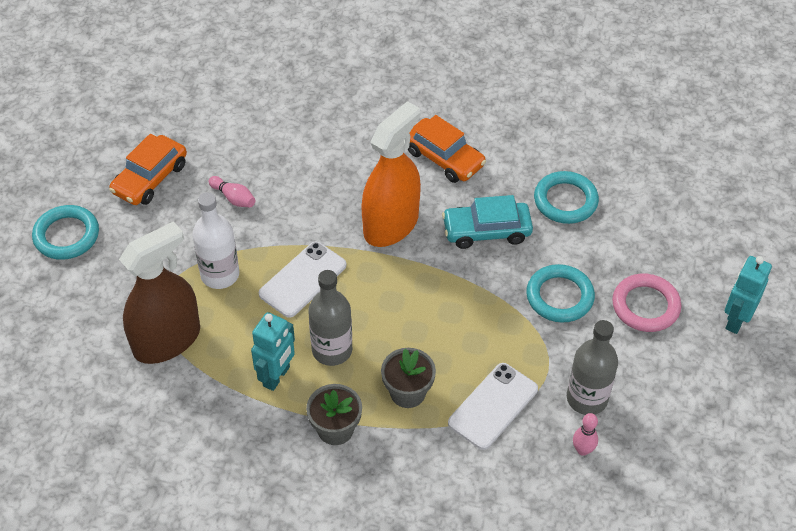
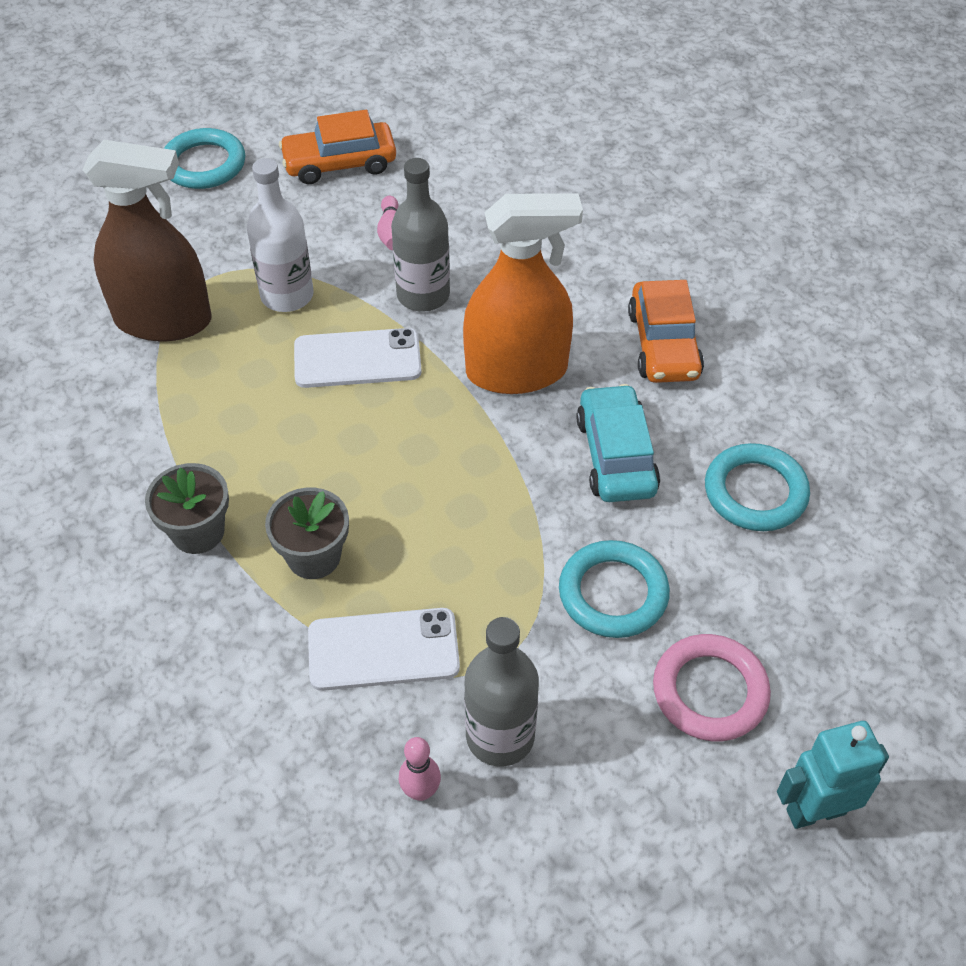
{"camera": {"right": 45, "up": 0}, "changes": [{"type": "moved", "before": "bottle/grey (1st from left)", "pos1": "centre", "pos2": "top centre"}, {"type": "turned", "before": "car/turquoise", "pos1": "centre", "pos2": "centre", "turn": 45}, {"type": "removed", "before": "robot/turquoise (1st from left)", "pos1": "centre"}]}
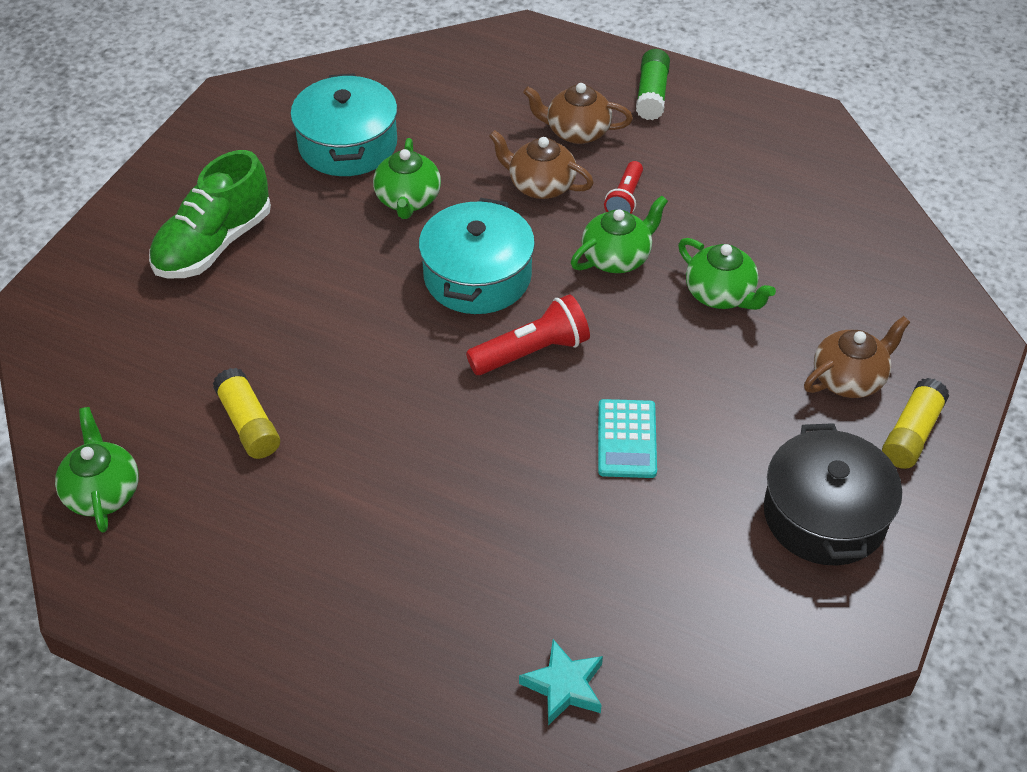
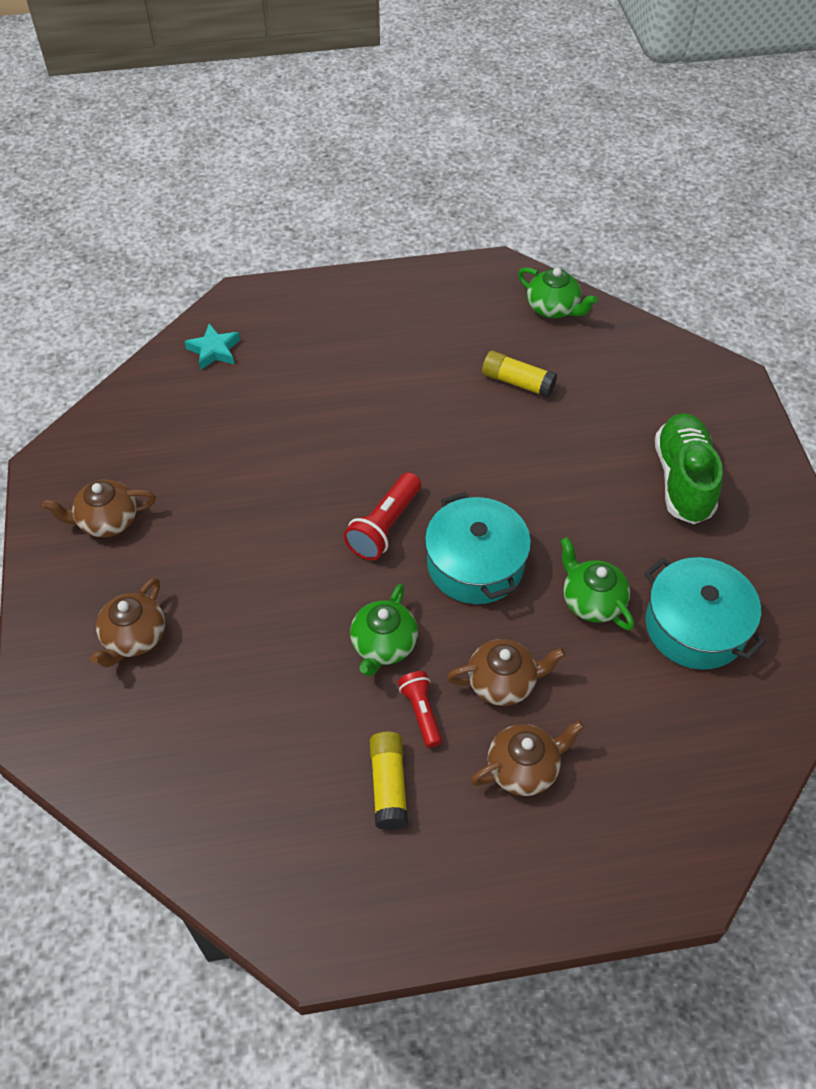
{"camera": {"right": 145, "up": 5}, "changes": [{"type": "replaced", "before": "pot/black", "after": "teapot/brown (1st from left)", "pos1": "middle right", "pos2": "middle left"}, {"type": "moved", "before": "glue stick/yellow (2nd from left in the first image)", "after": "glue stick/yellow (1st from left)", "pos1": "middle right", "pos2": "bottom centre"}, {"type": "removed", "before": "calculator/turquoise", "pos1": "centre"}, {"type": "removed", "before": "glue stick/green", "pos1": "top centre"}, {"type": "removed", "before": "teapot/green (4th from left)", "pos1": "middle right"}]}
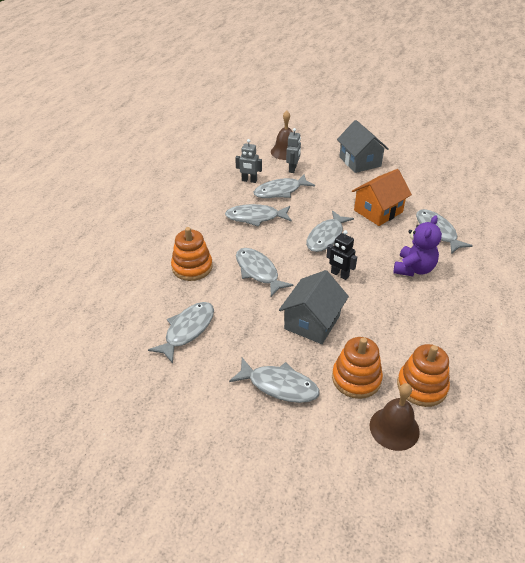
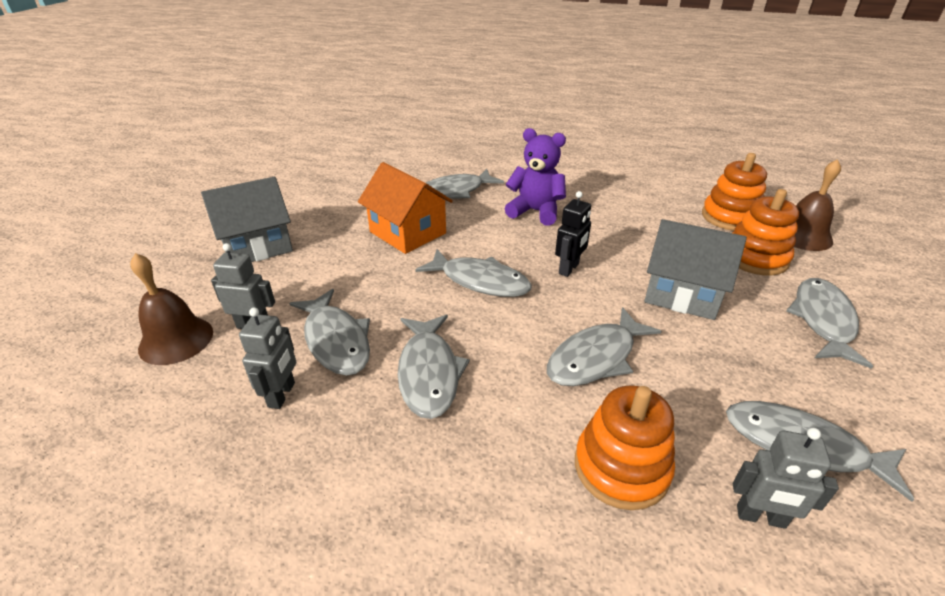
{"camera": {"right": -95, "up": -5}, "changes": [{"type": "added", "after": "robot/grey (3rd from left)", "pos2": "bottom right"}]}
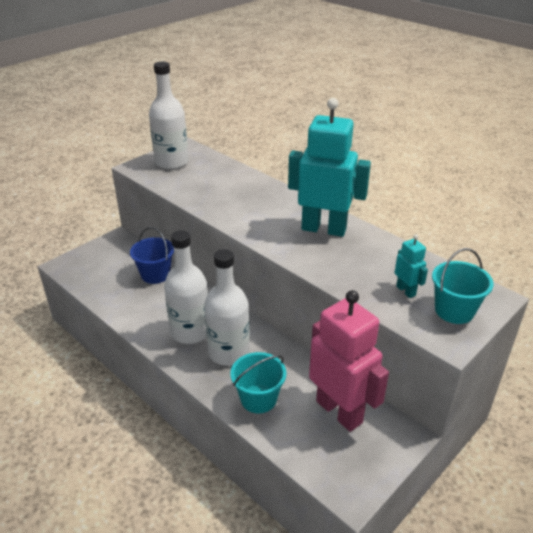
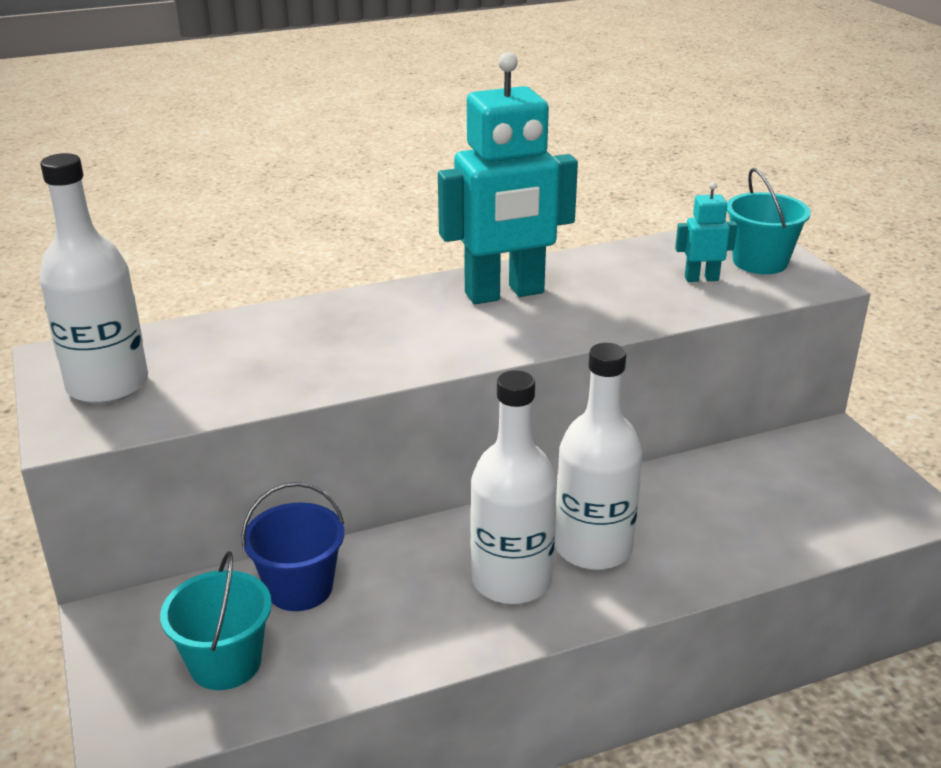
{"camera": {"right": -65, "up": -5}, "changes": [{"type": "moved", "before": "bucket/turquoise (1st from left)", "pos1": "bottom centre", "pos2": "bottom left"}, {"type": "turned", "before": "robot/turquoise (1st from left)", "pos1": "top centre", "pos2": "top centre", "turn": -150}, {"type": "removed", "before": "robot/pink", "pos1": "bottom centre"}]}
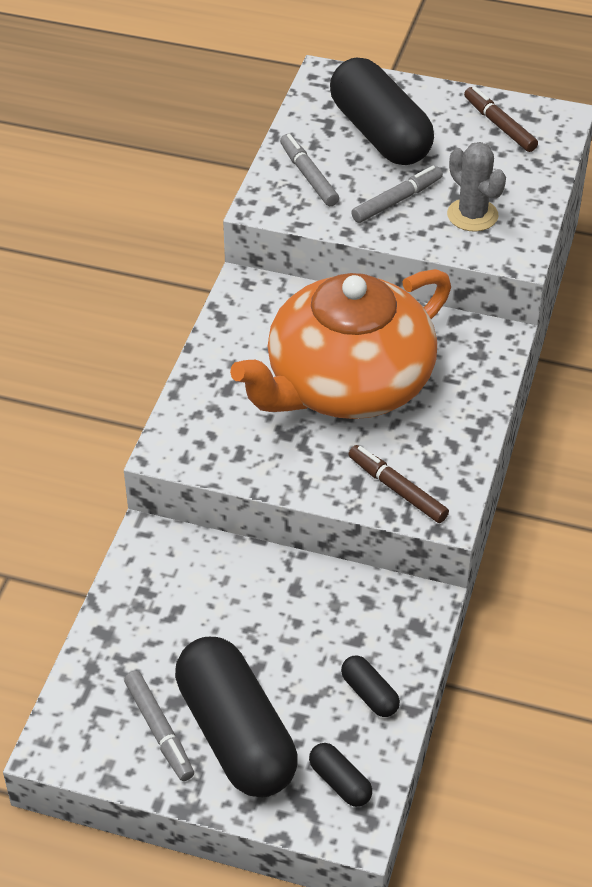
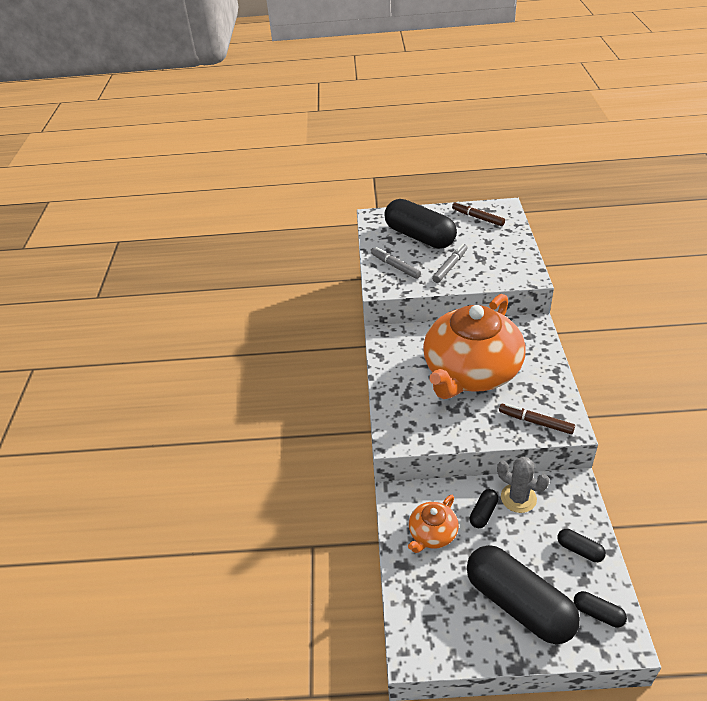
{"camera": {"right": -15, "up": -5}, "changes": [{"type": "added", "after": "teapot/orange (1st from left)", "pos2": "bottom centre"}, {"type": "added", "after": "capsule/black (2nd from left)", "pos2": "bottom right"}, {"type": "moved", "before": "cactus/grey", "pos1": "top right", "pos2": "bottom right"}, {"type": "removed", "before": "marker/grey (1st from left)", "pos1": "bottom left"}]}
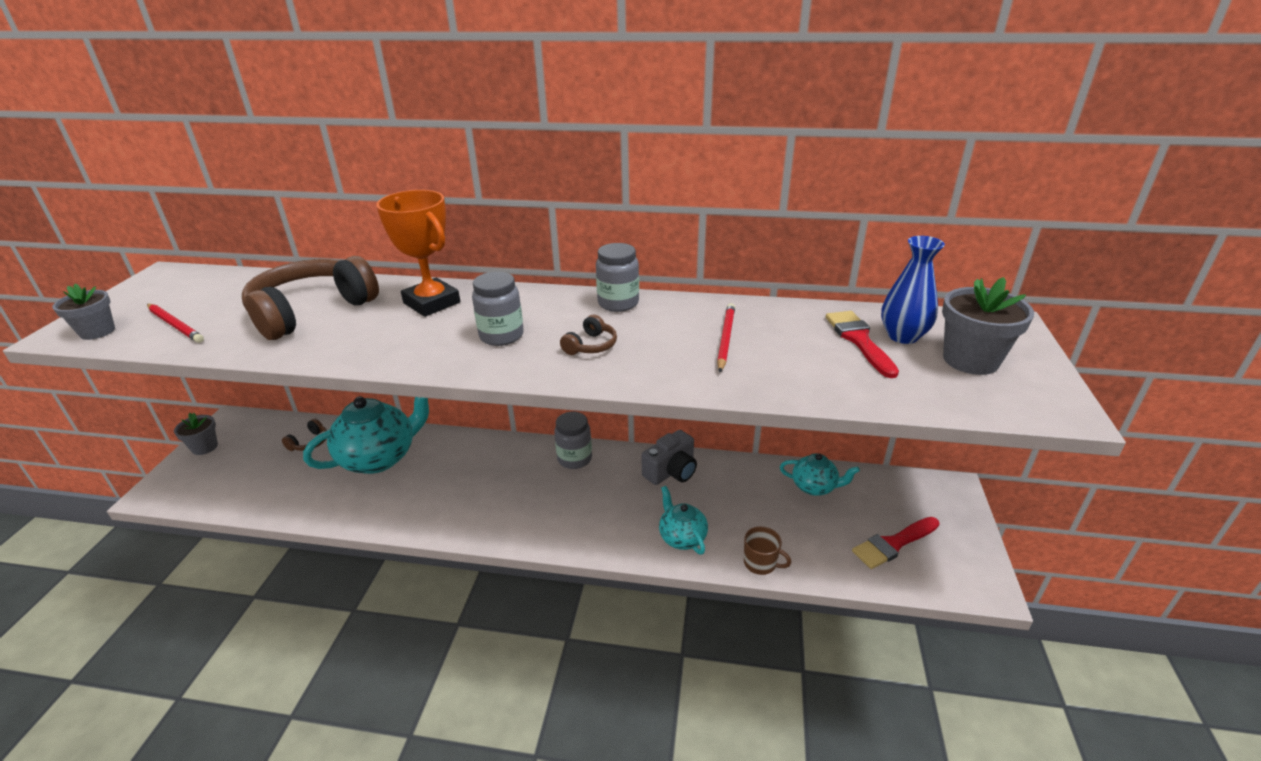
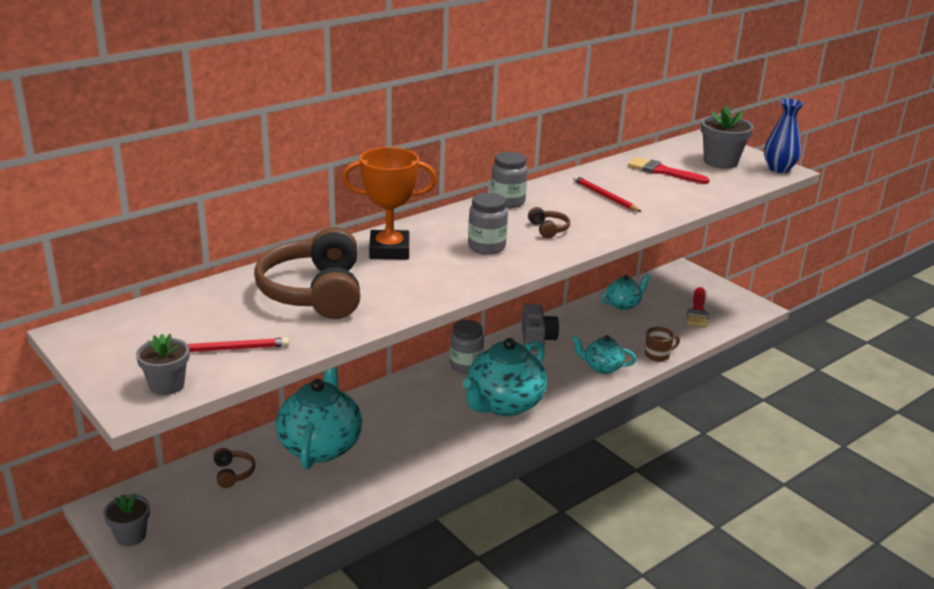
{"camera": {"right": -50, "up": -5}, "changes": [{"type": "added", "after": "teapot/turquoise (2nd from left)", "pos2": "centre"}, {"type": "moved", "before": "vase/blue", "pos1": "middle right", "pos2": "top right"}]}
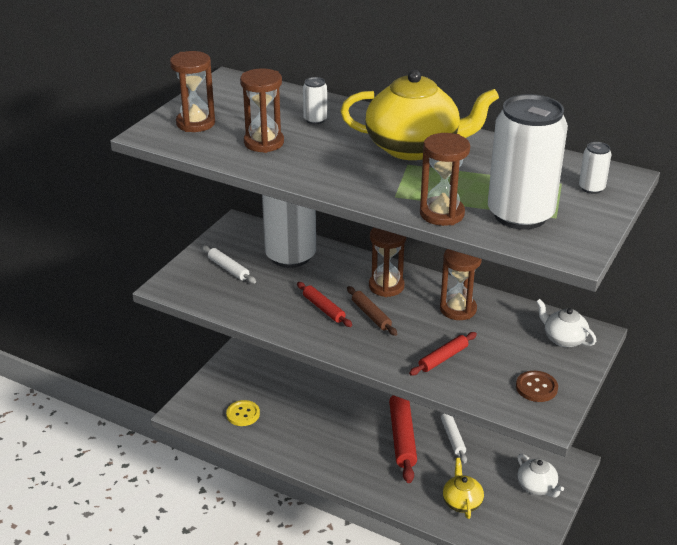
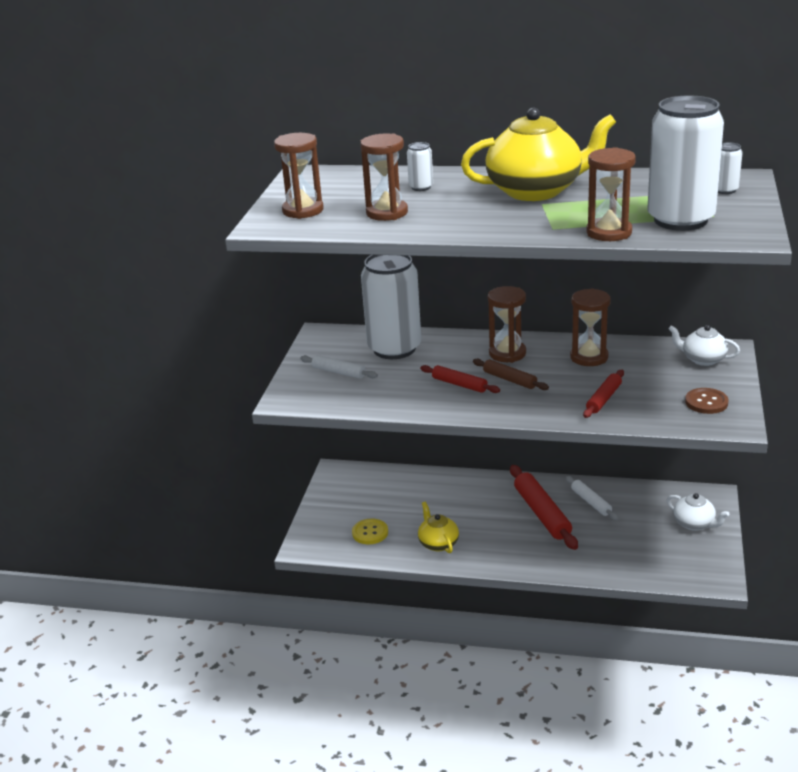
{"camera": {"right": -15, "up": -5}, "changes": [{"type": "moved", "before": "teapot/yellow (2nd from left in the first image)", "after": "teapot/yellow (1st from left)", "pos1": "bottom right", "pos2": "bottom centre"}]}
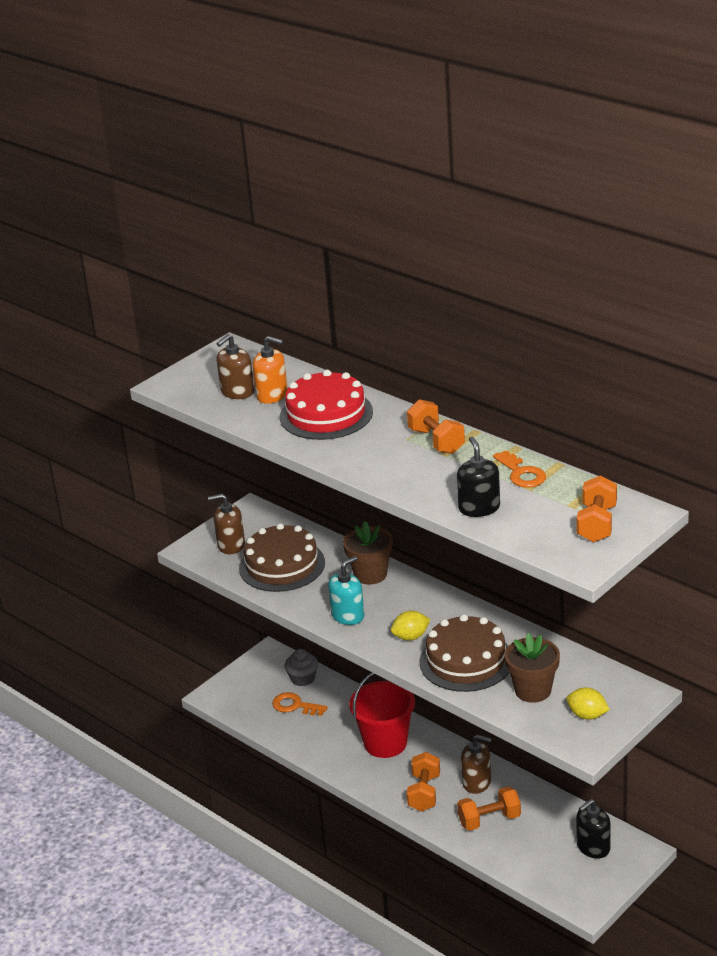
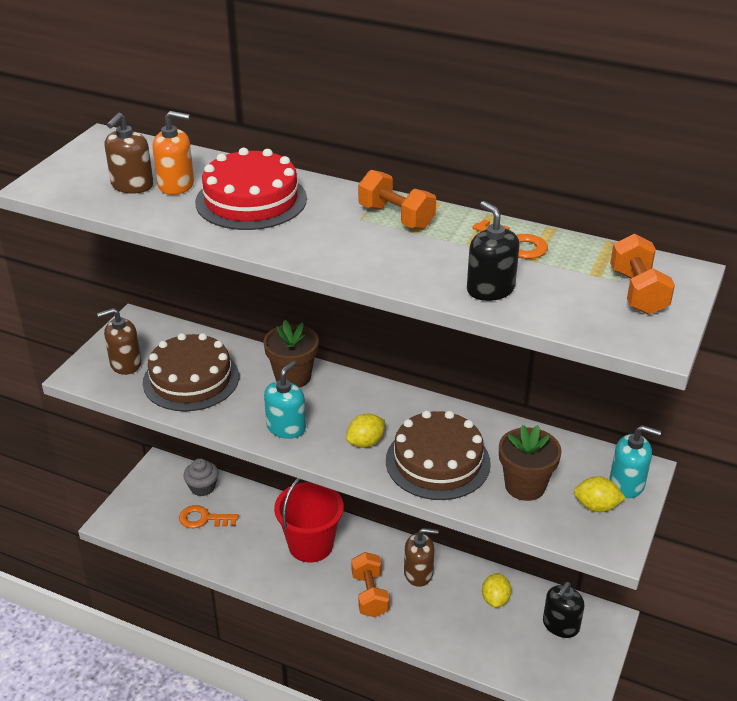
{"camera": {"right": -20, "up": 5}, "changes": [{"type": "added", "after": "lemon/yellow (2nd from left)", "pos2": "bottom right"}, {"type": "added", "after": "soap dispenser/turquoise (2nd from left)", "pos2": "middle right"}, {"type": "removed", "before": "dumbbell/orange (3rd from left)", "pos1": "bottom right"}]}
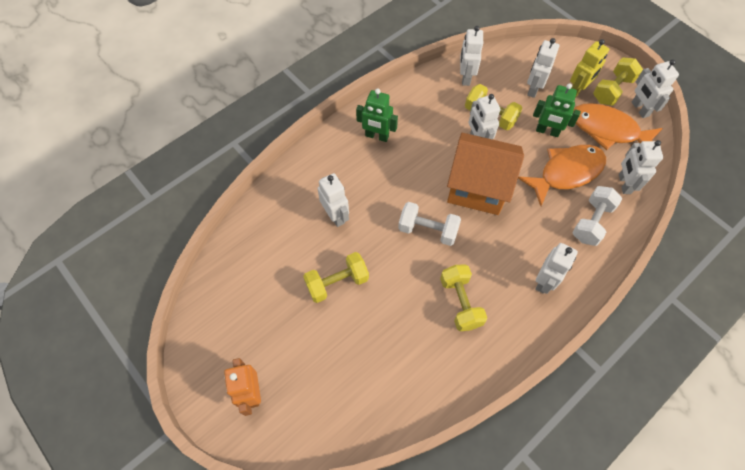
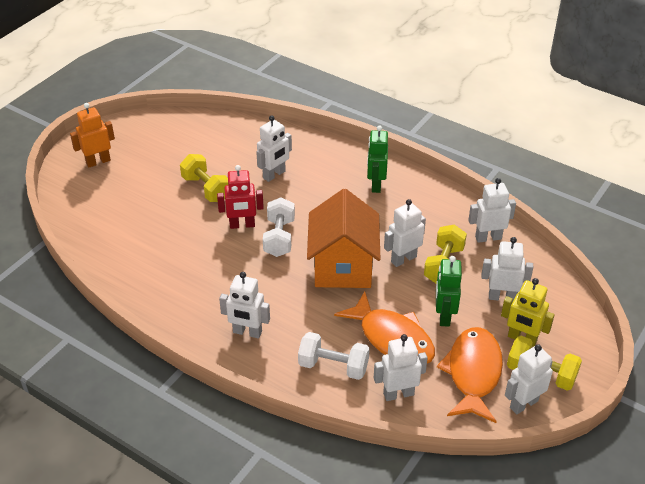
{"camera": {"right": 75, "up": -20}, "changes": [{"type": "added", "after": "robot/red", "pos2": "centre"}, {"type": "removed", "before": "dumbbell/yellow (2nd from left)", "pos1": "centre"}]}
